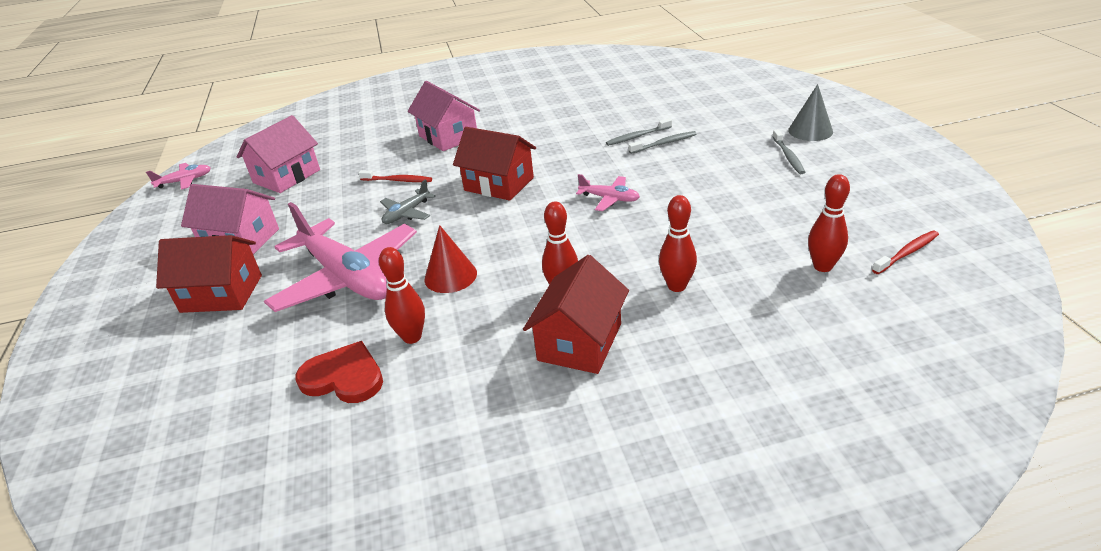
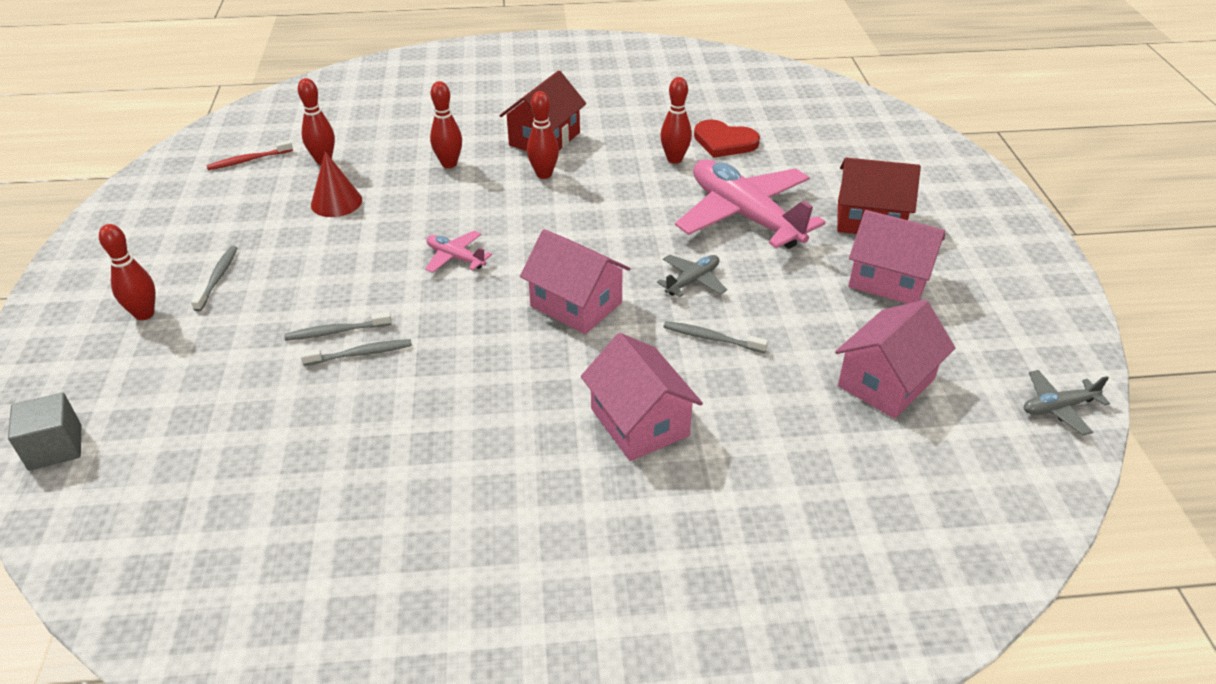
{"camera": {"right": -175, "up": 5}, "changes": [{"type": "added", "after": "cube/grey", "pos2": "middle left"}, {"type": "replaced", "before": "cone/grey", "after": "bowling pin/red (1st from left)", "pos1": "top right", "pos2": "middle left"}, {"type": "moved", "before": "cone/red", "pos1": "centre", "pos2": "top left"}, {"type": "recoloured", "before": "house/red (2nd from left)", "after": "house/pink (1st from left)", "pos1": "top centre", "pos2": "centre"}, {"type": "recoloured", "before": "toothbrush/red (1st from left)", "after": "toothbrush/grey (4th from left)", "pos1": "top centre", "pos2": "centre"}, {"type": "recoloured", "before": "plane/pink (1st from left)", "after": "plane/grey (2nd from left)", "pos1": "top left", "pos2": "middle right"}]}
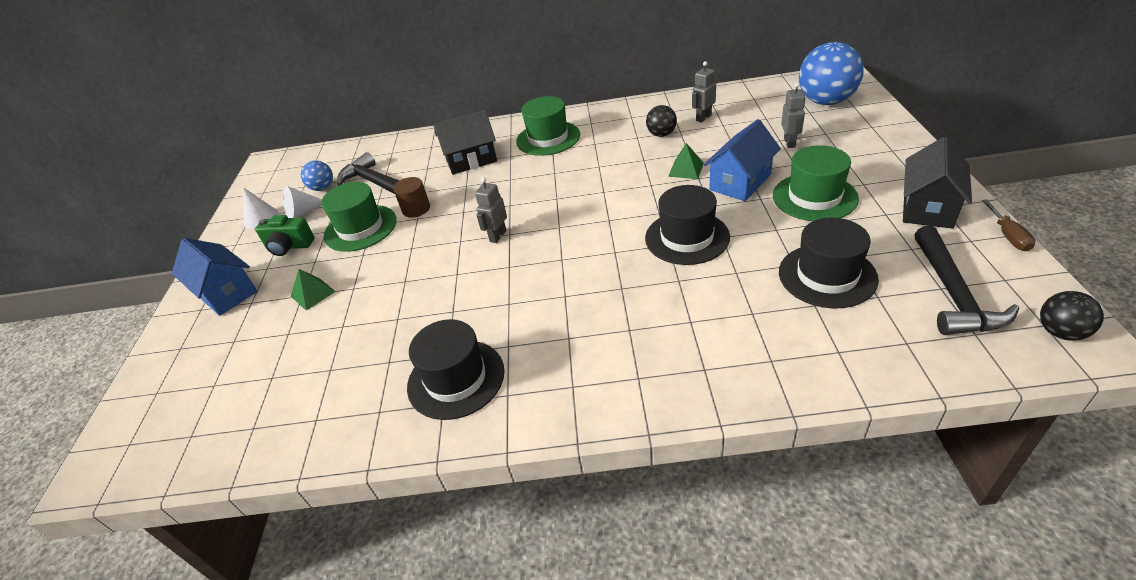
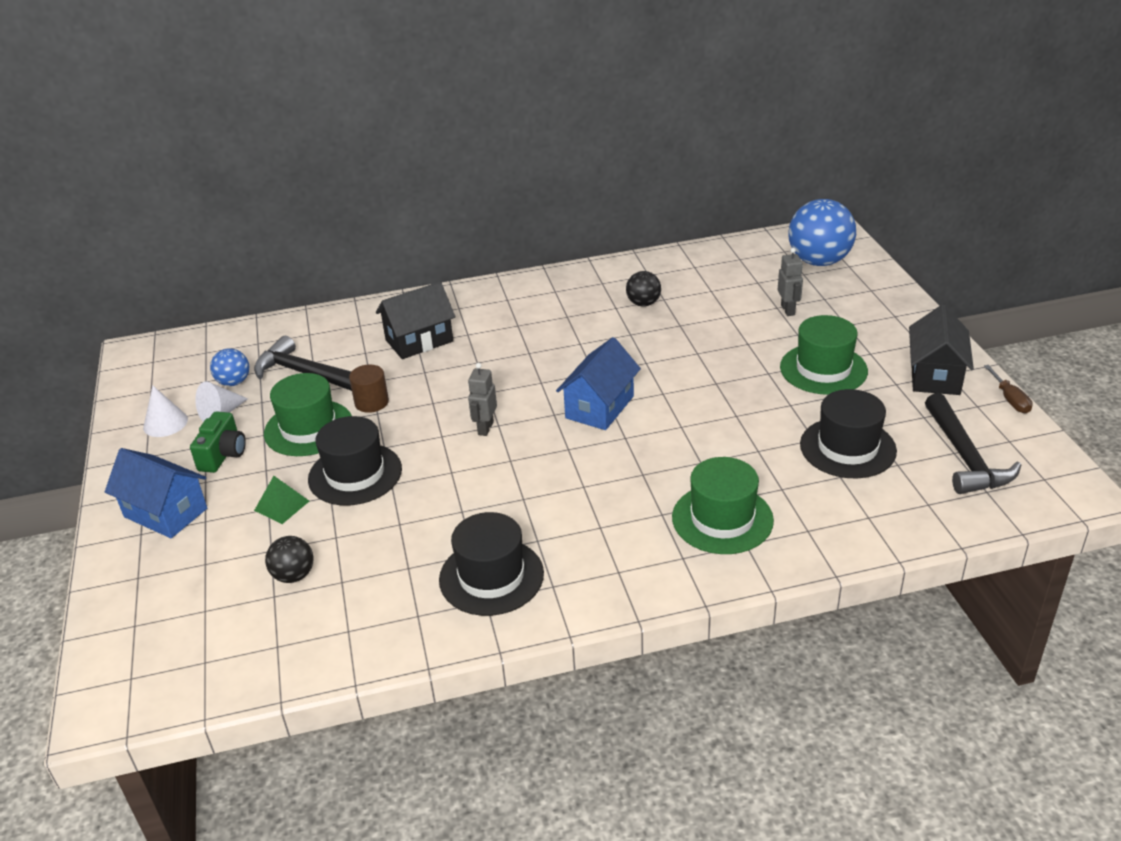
{"camera": {"right": -15, "up": -5}, "changes": [{"type": "turned", "before": "camera/green", "pos1": "middle left", "pos2": "middle left", "turn": -75}, {"type": "moved", "before": "ball/black (2nd from left in the first image)", "after": "ball/black (1st from left)", "pos1": "middle right", "pos2": "middle left"}, {"type": "moved", "before": "hat/black (2nd from left in the first image)", "after": "hat/black (1st from left)", "pos1": "centre", "pos2": "middle left"}, {"type": "moved", "before": "house/blue (2nd from left)", "pos1": "top centre", "pos2": "centre"}, {"type": "moved", "before": "hat/green (2nd from left)", "pos1": "top centre", "pos2": "centre"}, {"type": "removed", "before": "pyramid/green (2nd from left)", "pos1": "top centre"}, {"type": "removed", "before": "robot/grey (2nd from left)", "pos1": "top centre"}]}
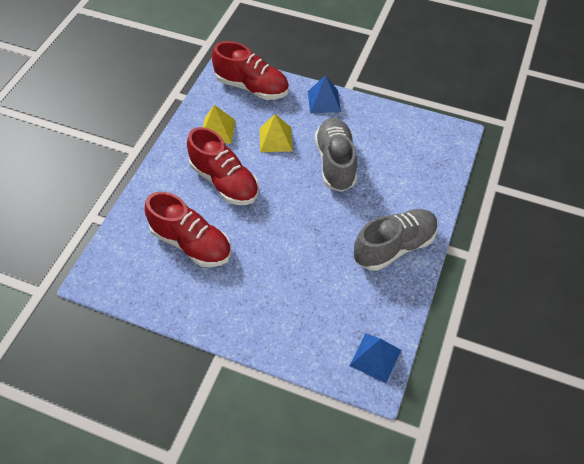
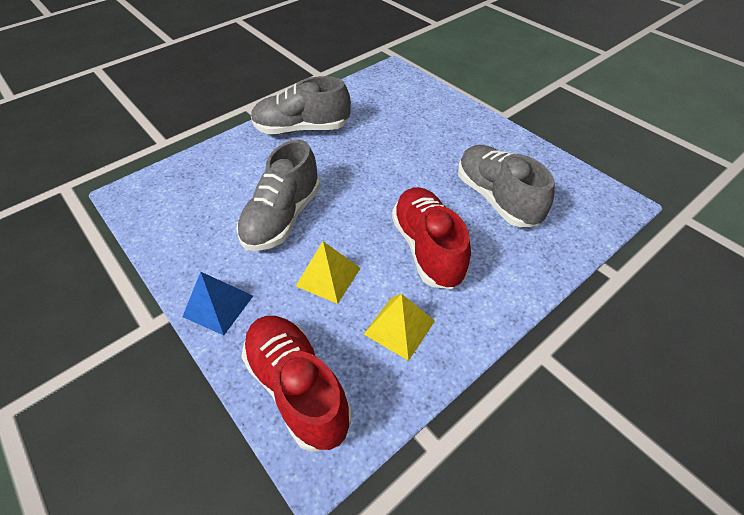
{"camera": {"right": -150, "up": -5}, "changes": [{"type": "recoloured", "before": "shoe/red (1st from left)", "after": "shoe/grey (3rd from left)", "pos1": "middle left", "pos2": "middle right"}, {"type": "removed", "before": "pyramid/blue (2nd from left)", "pos1": "bottom centre"}]}
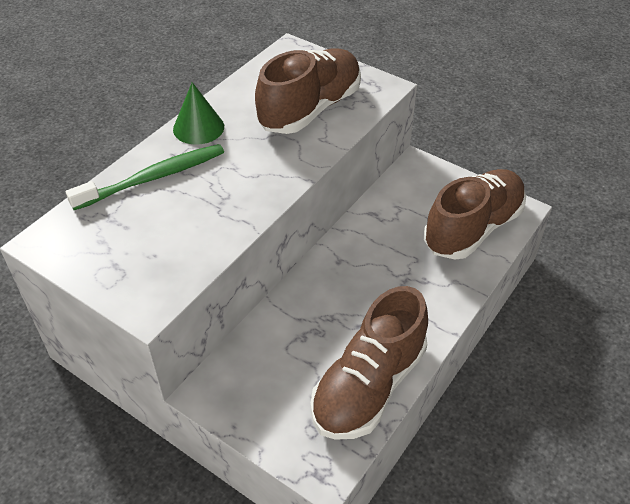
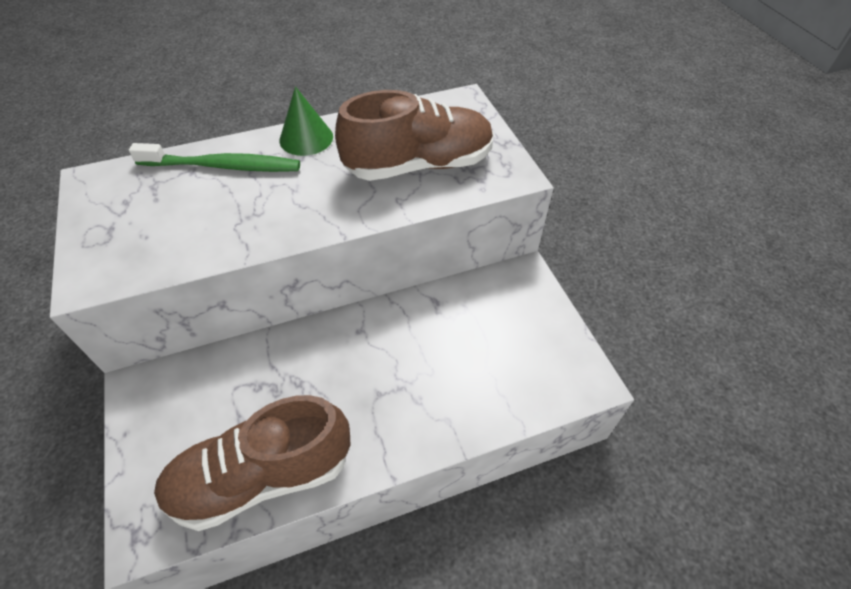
{"camera": {"right": 35, "up": 5}, "changes": [{"type": "removed", "before": "shoe/brown (3rd from left)", "pos1": "middle right"}]}
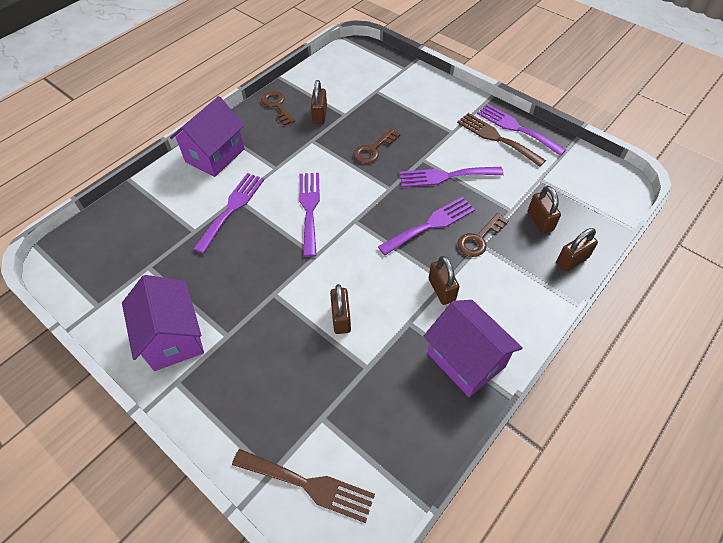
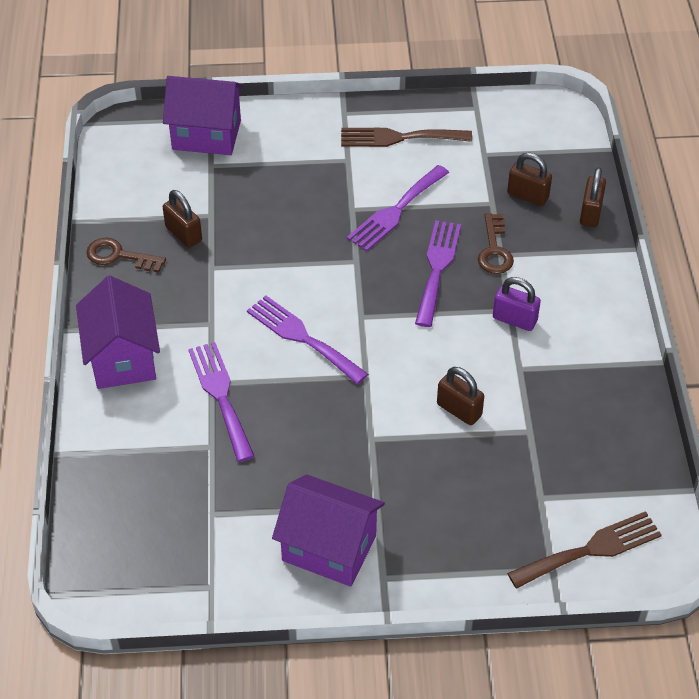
{"camera": {"right": -45, "up": -5}, "changes": [{"type": "moved", "before": "house/purple (3rd from left in the first image)", "after": "house/purple (2nd from left)", "pos1": "centre", "pos2": "top left"}, {"type": "recoloured", "before": "padlock/brown (3rd from left)", "after": "padlock/purple", "pos1": "centre", "pos2": "middle right"}, {"type": "removed", "before": "key/brown (2nd from left)", "pos1": "top centre"}, {"type": "removed", "before": "fork/purple (5th from left)", "pos1": "top right"}]}
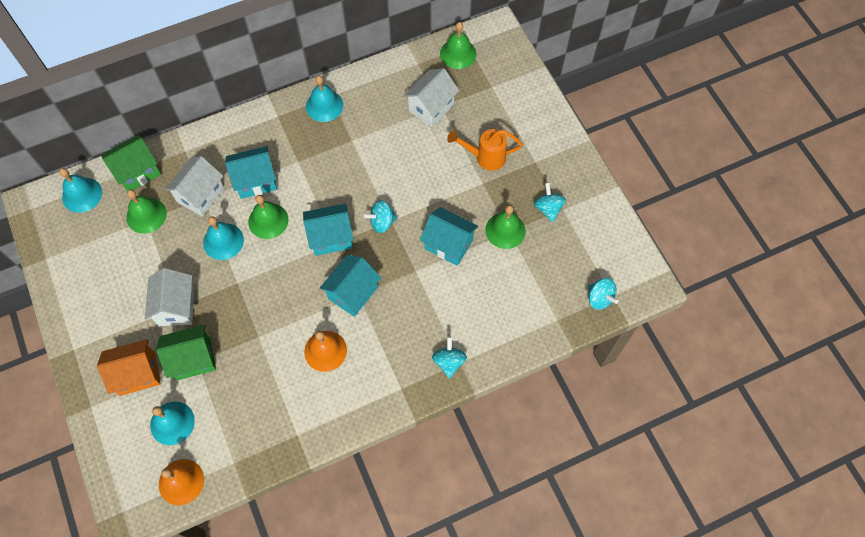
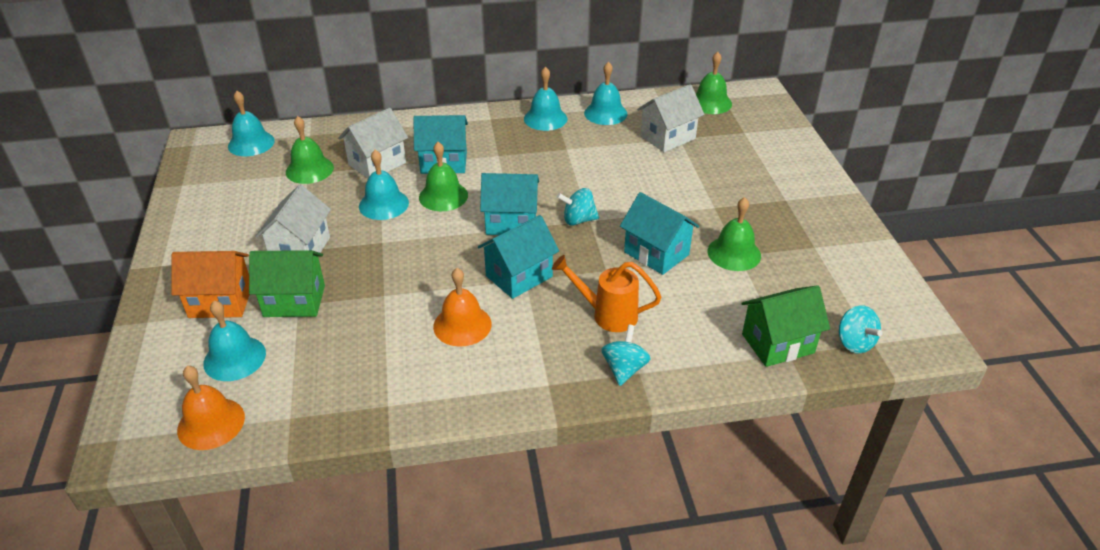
{"camera": {"right": 15, "up": -25}, "changes": [{"type": "moved", "before": "watering can/orange", "pos1": "top centre", "pos2": "centre"}, {"type": "added", "after": "bell/turquoise (5th from left)", "pos2": "top centre"}, {"type": "moved", "before": "house/green (1st from left in the first image)", "after": "house/green (2nd from left)", "pos1": "top left", "pos2": "middle right"}, {"type": "removed", "before": "spinning top/turquoise (3rd from left)", "pos1": "centre"}]}
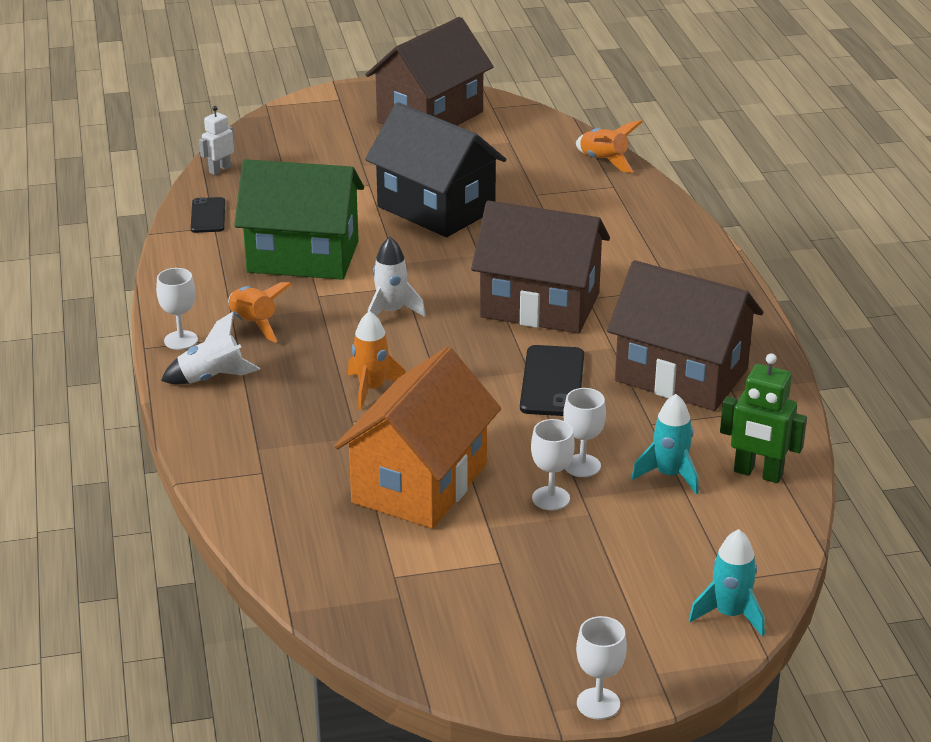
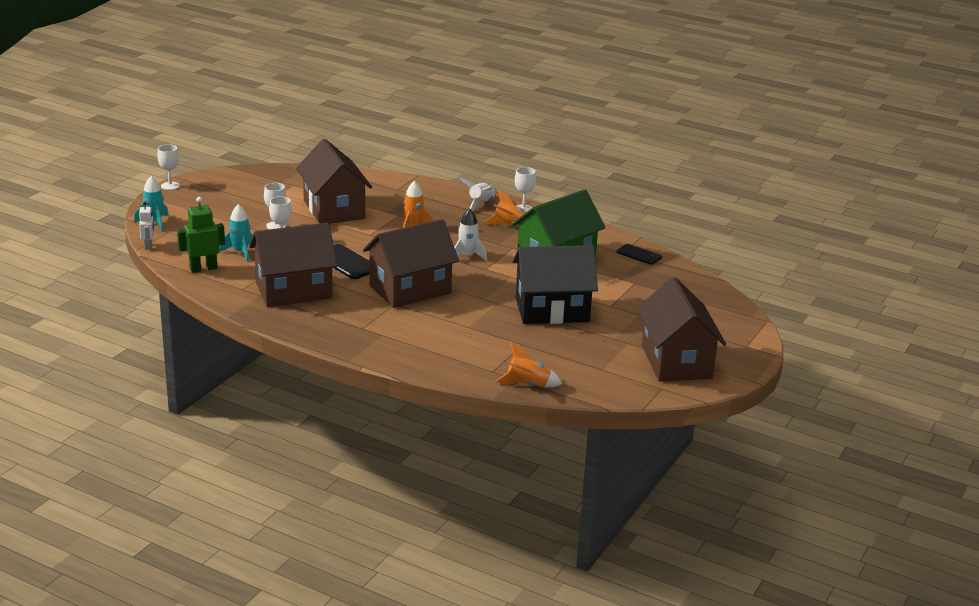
{"camera": {"right": 130, "up": -5}, "changes": [{"type": "moved", "before": "robot/white", "pos1": "top left", "pos2": "middle left"}, {"type": "recoloured", "before": "house/orange", "after": "house/brown (2nd from left)", "pos1": "centre", "pos2": "top centre"}]}
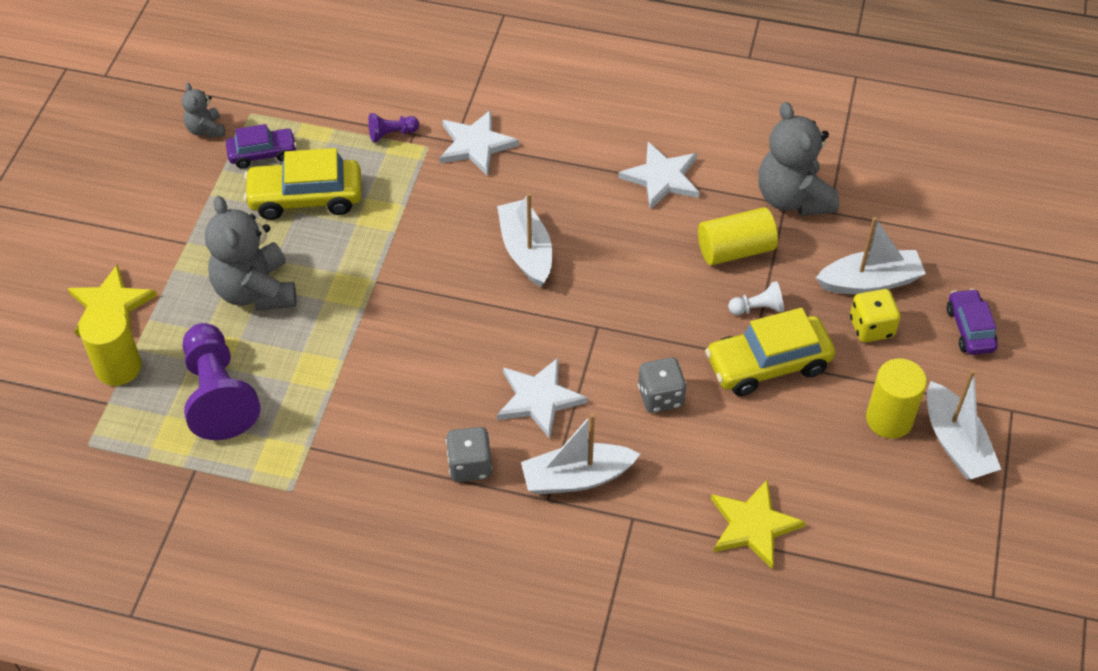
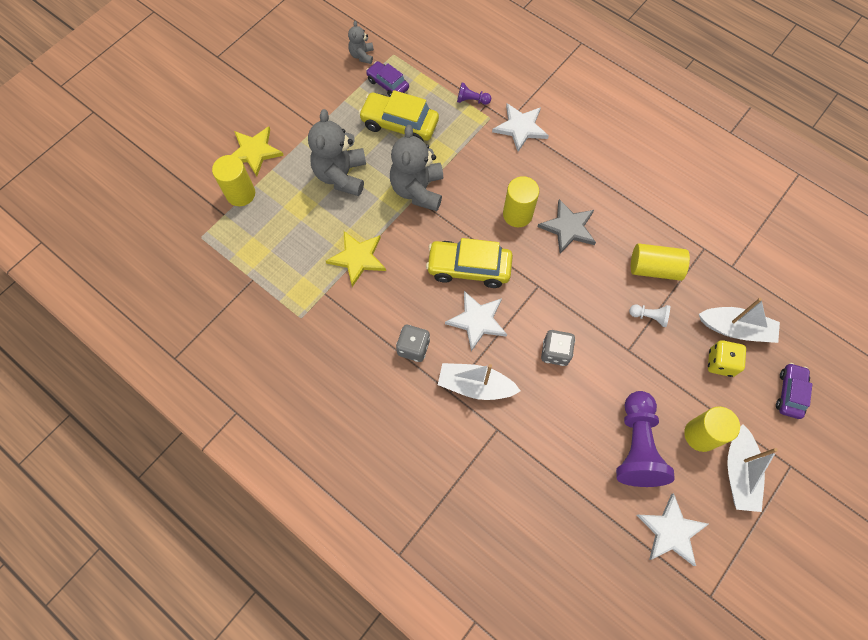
{"camera": {"right": 25, "up": 15}, "changes": [{"type": "moved", "before": "star/yellow (2nd from left)", "pos1": "bottom right", "pos2": "centre"}, {"type": "turned", "before": "car/purple (1st from left)", "pos1": "top left", "pos2": "top centre", "turn": -150}, {"type": "moved", "before": "teddy bear/grey (3rd from left)", "pos1": "top right", "pos2": "top centre"}, {"type": "moved", "before": "car/yellow (2nd from left)", "pos1": "middle right", "pos2": "centre"}, {"type": "replaced", "before": "boat/white (1st from left)", "after": "cylinder/yellow (2nd from left)", "pos1": "centre", "pos2": "top centre"}, {"type": "added", "after": "star/grey", "pos2": "centre"}, {"type": "moved", "before": "pawn/purple (1st from left in the first image)", "after": "pawn/purple (2nd from left)", "pos1": "middle left", "pos2": "bottom right"}, {"type": "moved", "before": "star/white (3rd from left)", "pos1": "top centre", "pos2": "bottom right"}]}
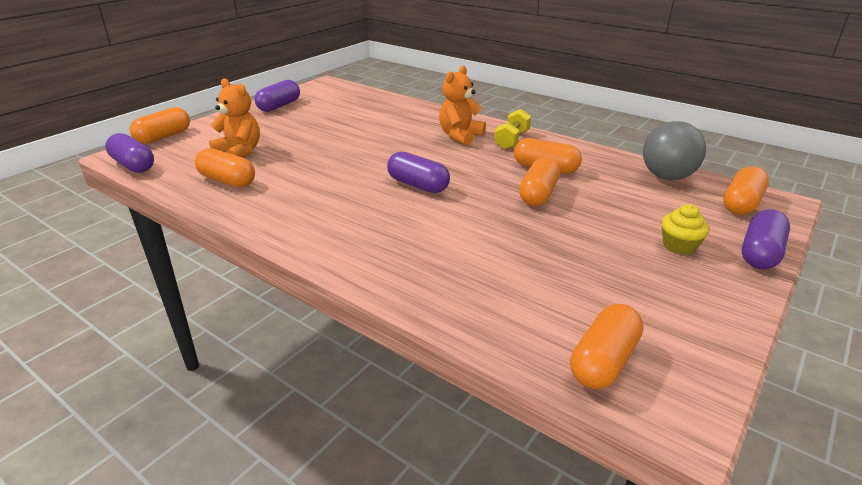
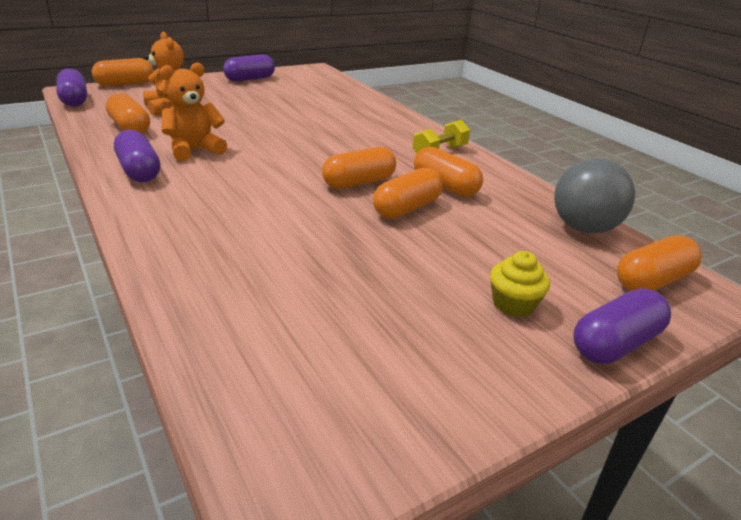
{"camera": {"right": 20, "up": 0}, "changes": [{"type": "moved", "before": "capsule/purple (3rd from left in the first image)", "after": "capsule/purple (2nd from left)", "pos1": "centre", "pos2": "top left"}, {"type": "moved", "before": "teddy bear/orange (2nd from left)", "pos1": "top centre", "pos2": "top left"}, {"type": "moved", "before": "capsule/orange (5th from left in the first image)", "after": "capsule/orange (3rd from left)", "pos1": "bottom right", "pos2": "top centre"}]}
